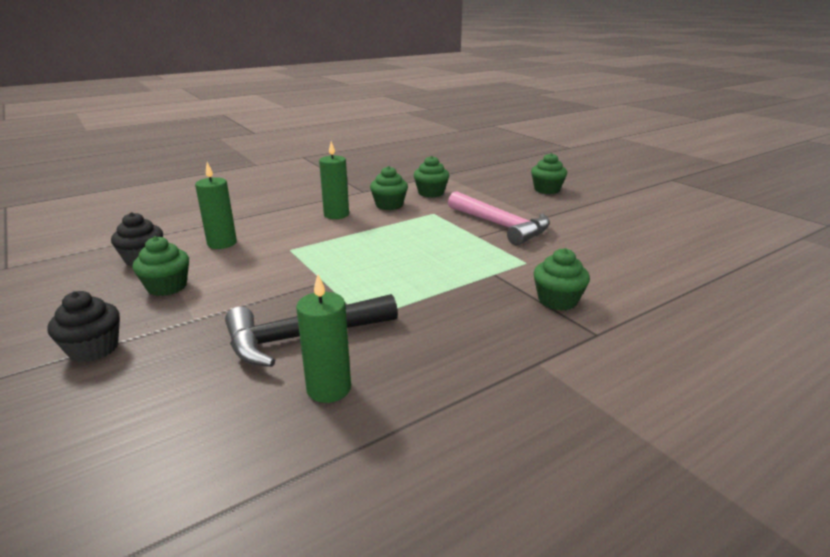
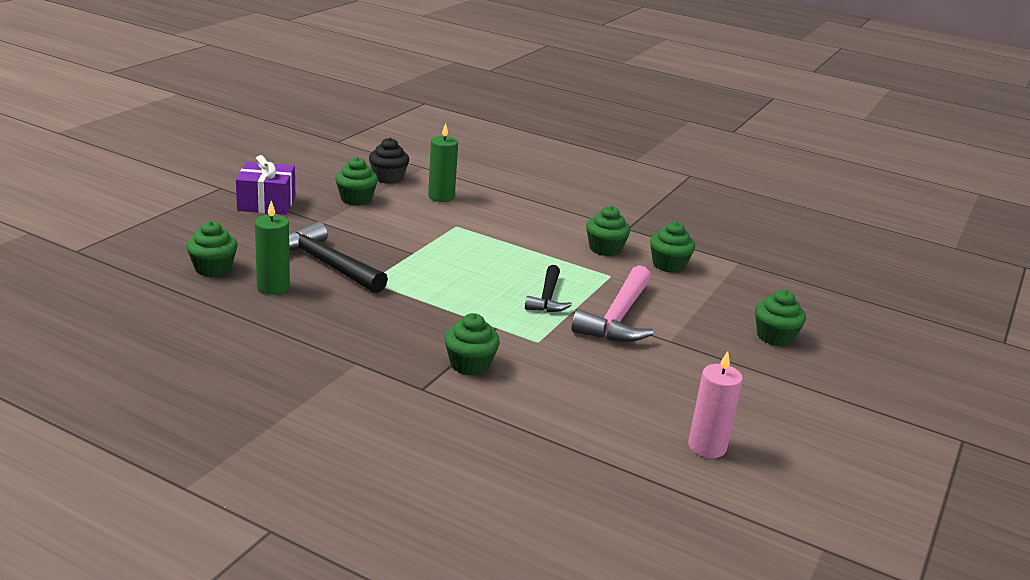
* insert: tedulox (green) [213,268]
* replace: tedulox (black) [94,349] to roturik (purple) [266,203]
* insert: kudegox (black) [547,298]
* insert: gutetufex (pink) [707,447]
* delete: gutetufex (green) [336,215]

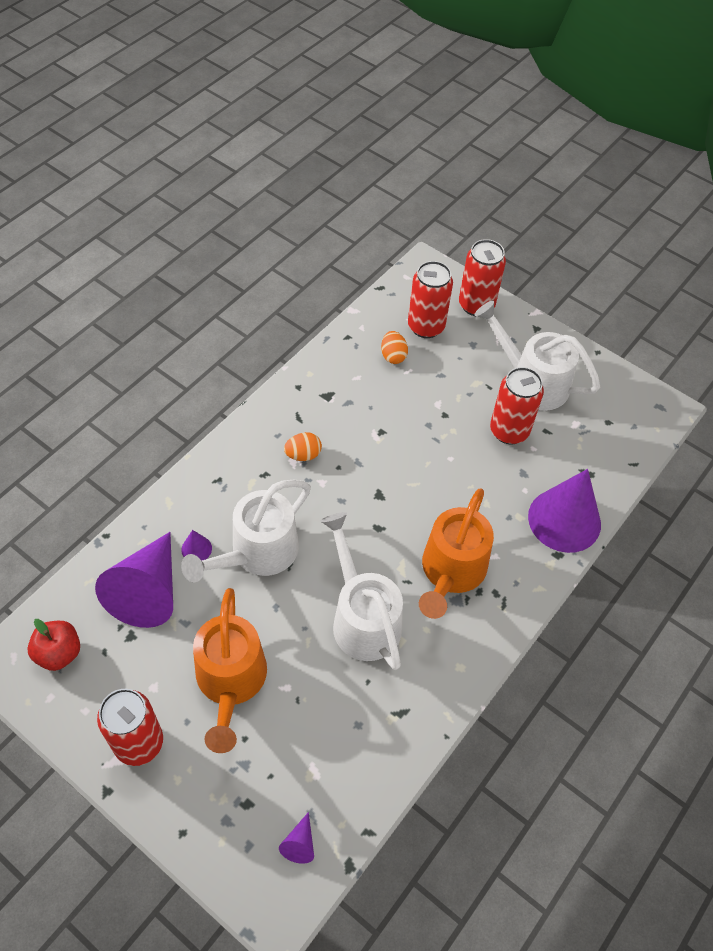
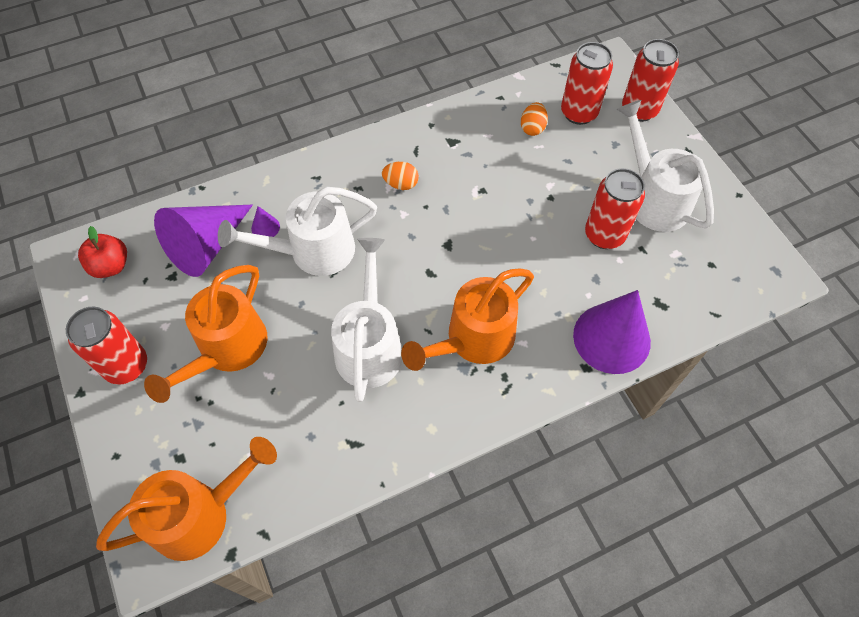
* replace: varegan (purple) [299,843] to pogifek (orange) [201,514]

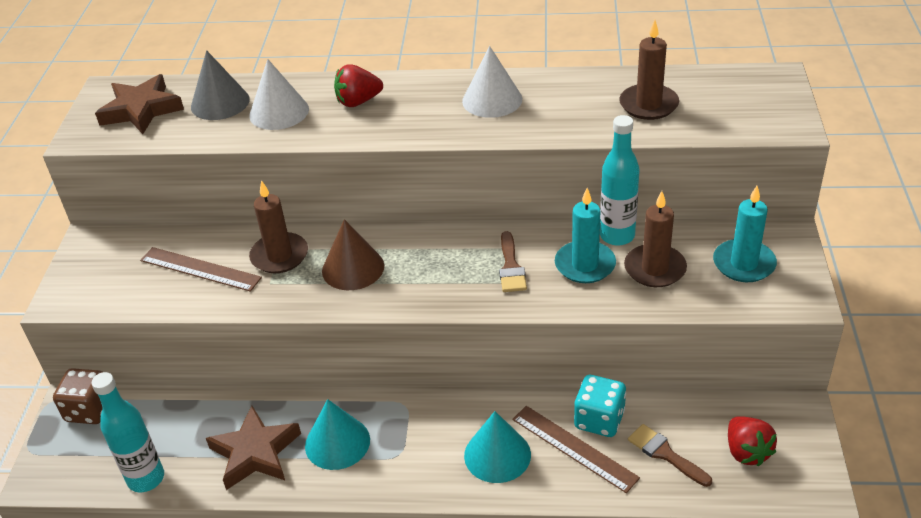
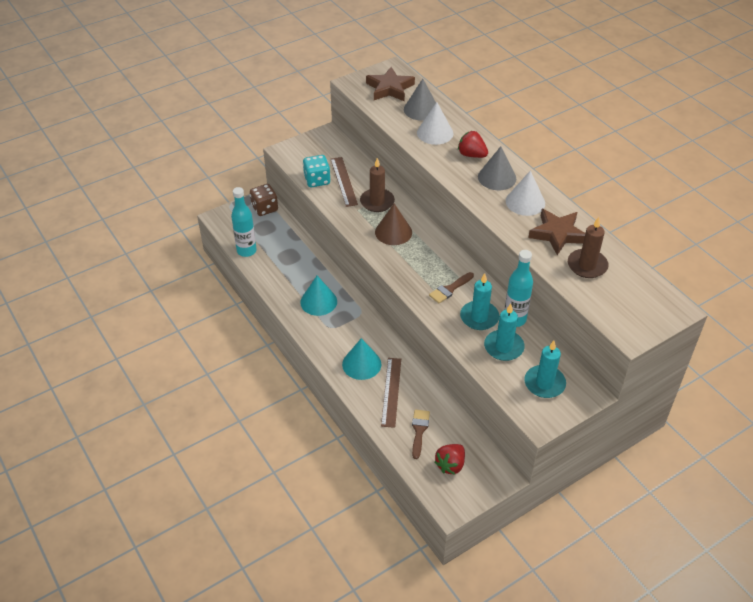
* move: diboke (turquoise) [599,420] to [317,180]
* insert: varegan (grey) [497,177]
* recolor: gutetufex (brown) [655,269] to gutetufex (turquoise) [503,347]
* move: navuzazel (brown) [255,453] to [557,234]

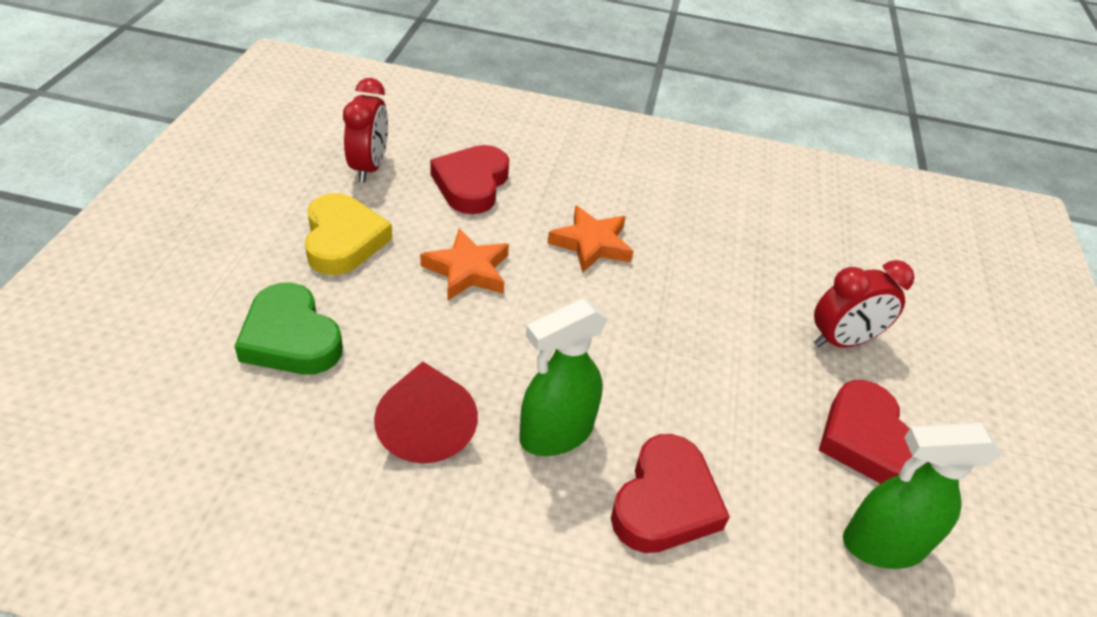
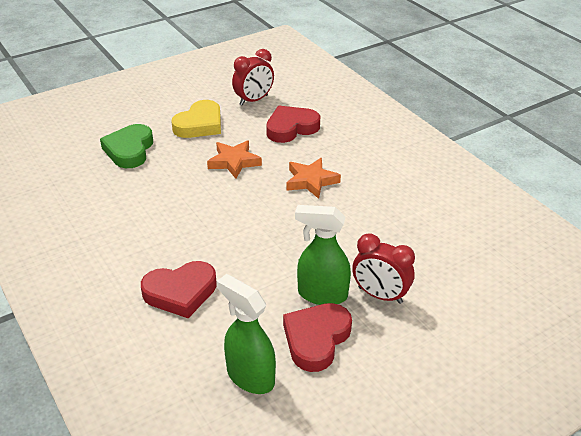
* move: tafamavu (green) [555,434] to [322,294]
* delete: varegan (red) [425,424]

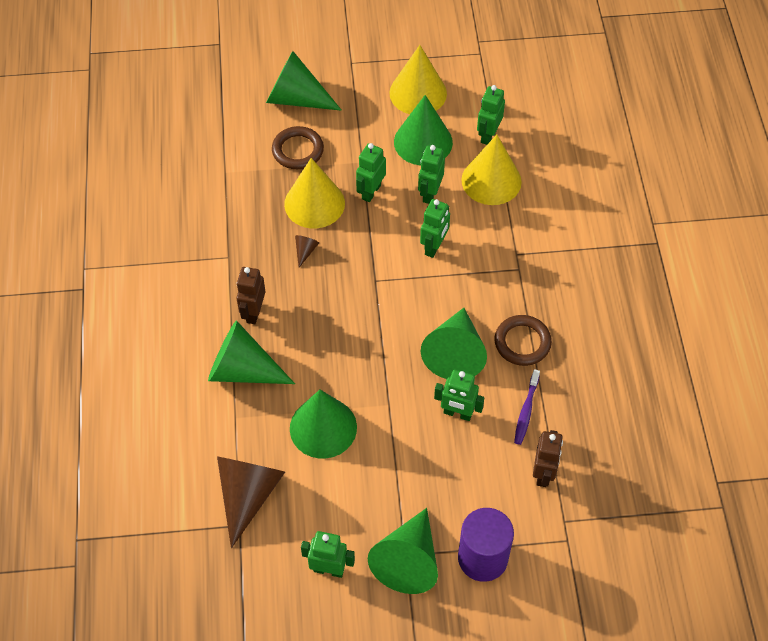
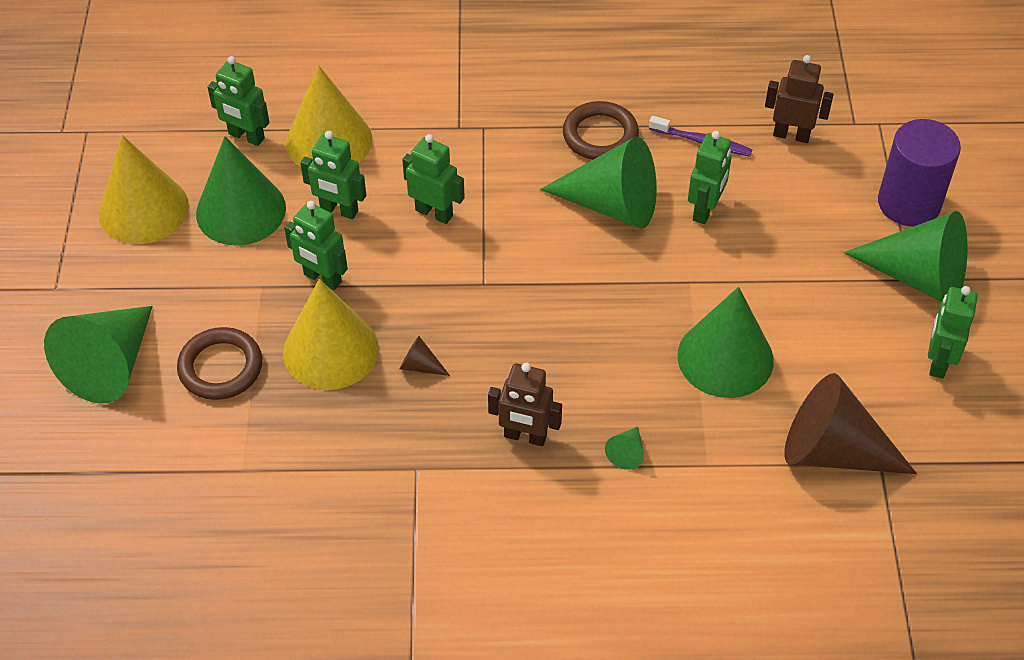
* resize: varegan (green) [243,370] = [627,453] x0.40

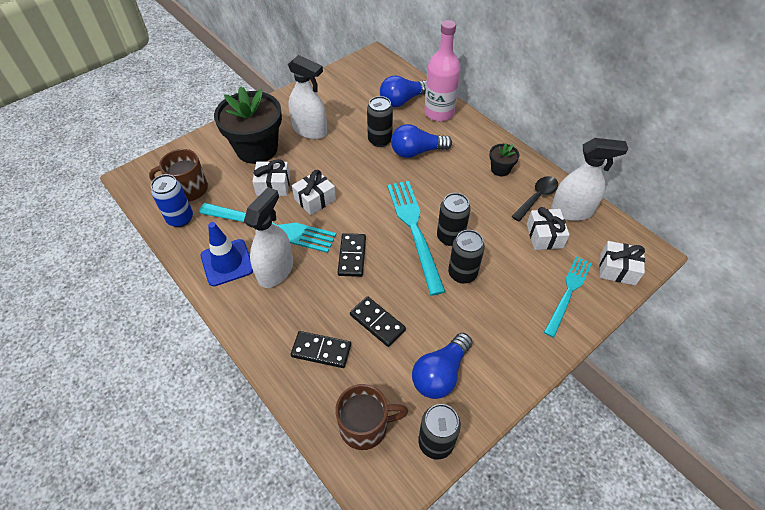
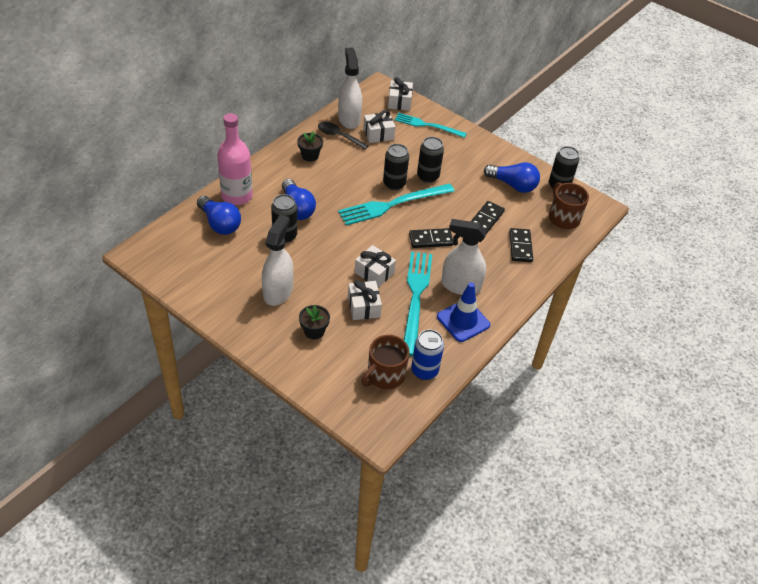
* resize: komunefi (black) [257,149] = [314,331] x0.45
* rotate: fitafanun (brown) [188,189] = [385,375] 60 degrees clockwise

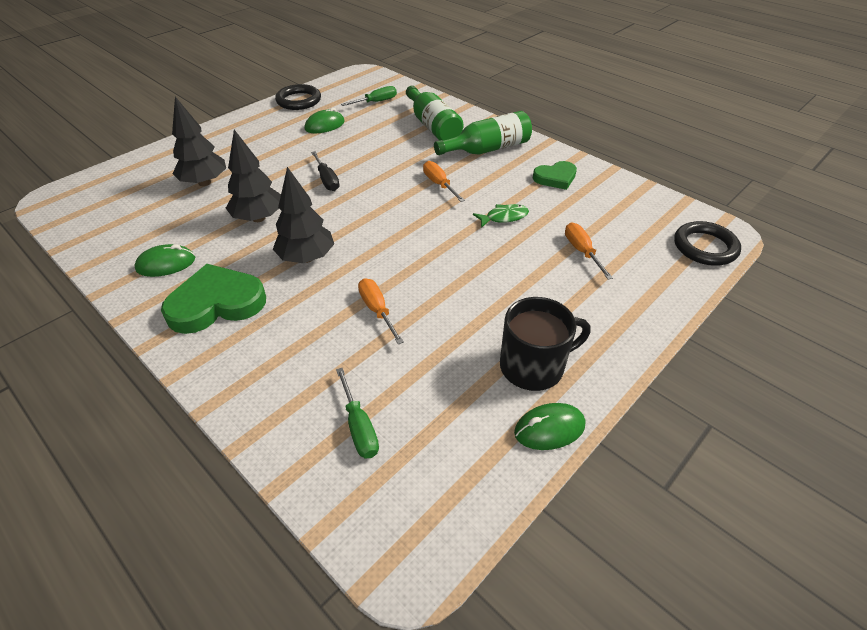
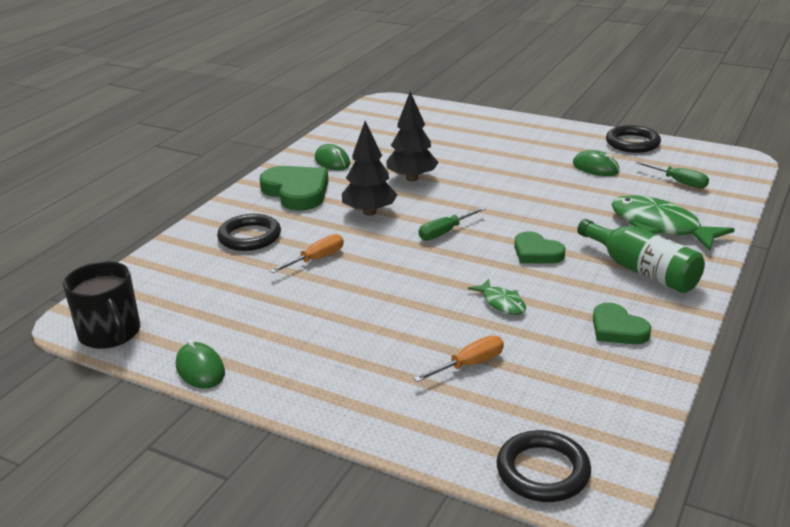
* move: fitafanun (black) [533,366] to [110,333]
* insert: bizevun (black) [249,237]
* move: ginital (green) [359,427] to [444,232]
* replace: ginital (orange) [439,184] to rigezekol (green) [536,252]
* replace: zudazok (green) [433,126] to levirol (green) [660,226]
* delete: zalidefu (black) [204,182]
* delete: ginital (black) [327,180]

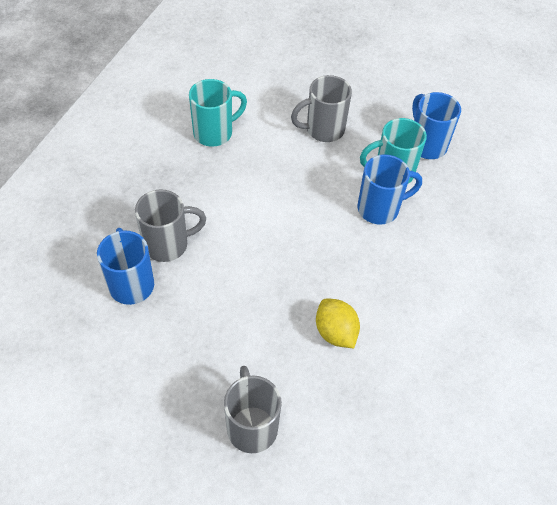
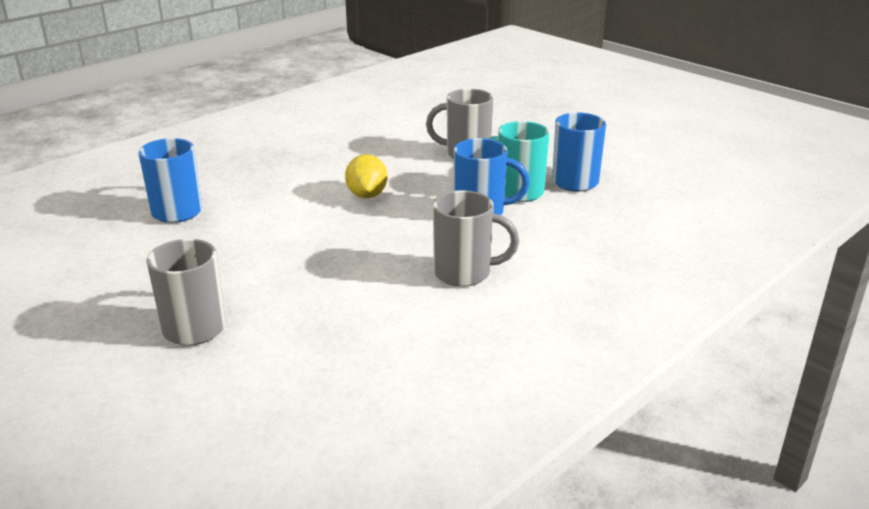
* move: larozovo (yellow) [335,332] to [367,195]
* move: fitafanun (grey) [168,244] to [464,273]
* delete: fitafanun (turquoise) [214,133]

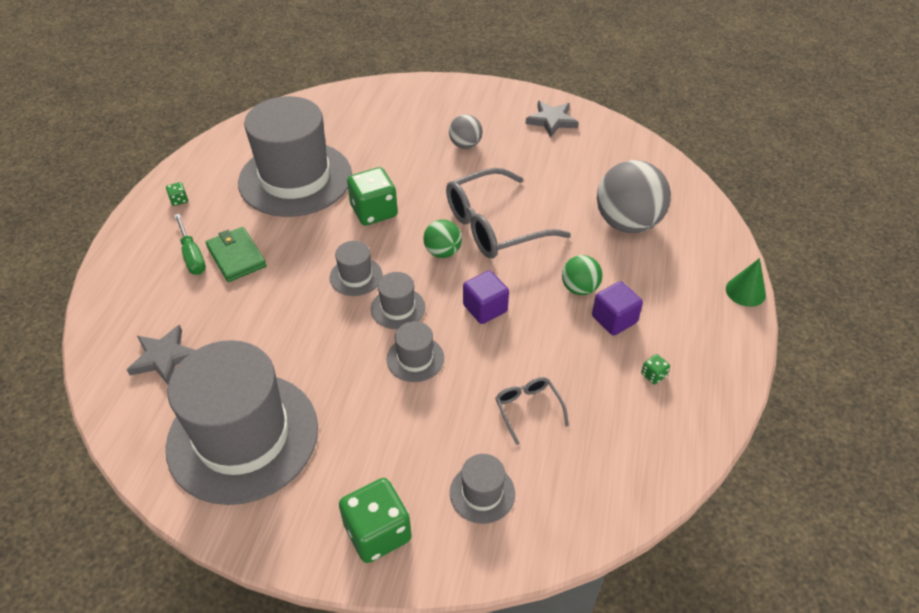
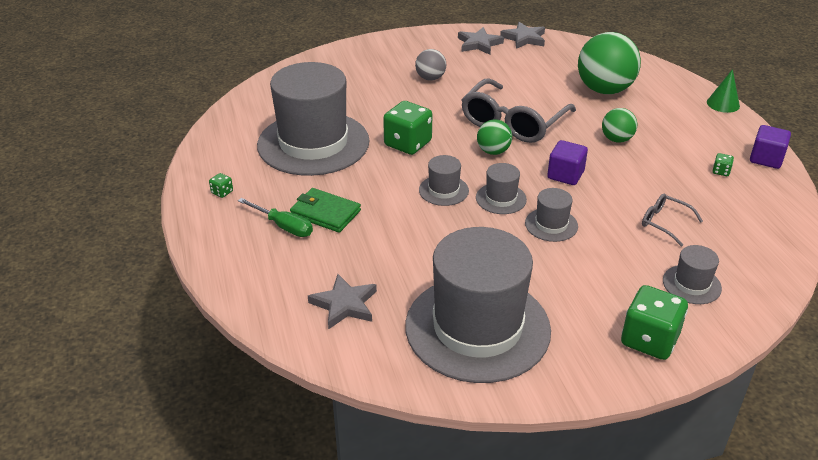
* insert: navuzazel (grey) [524,38]
* recolor: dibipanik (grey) [627,223] to dibipanik (green) [604,90]
* move: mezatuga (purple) [614,319] to [766,159]

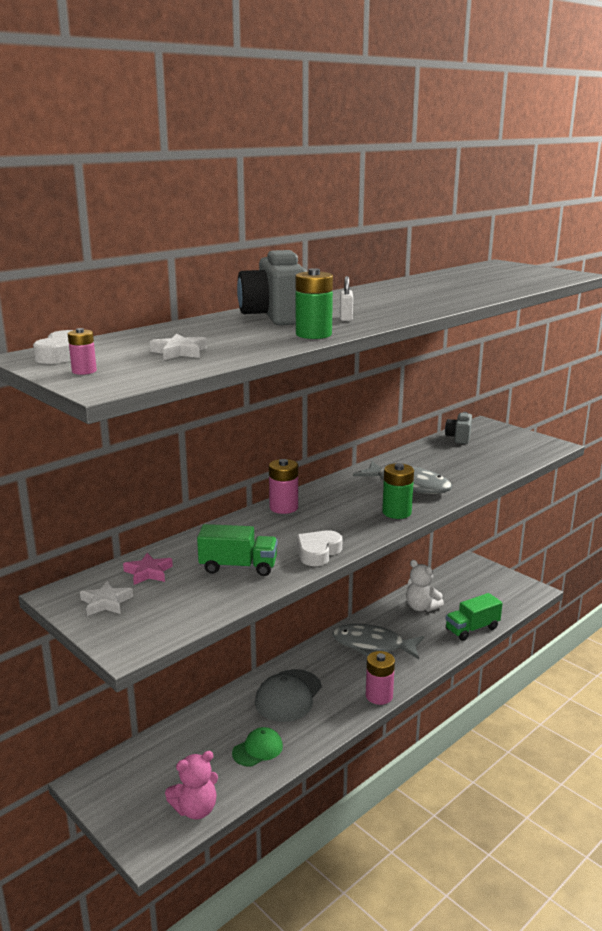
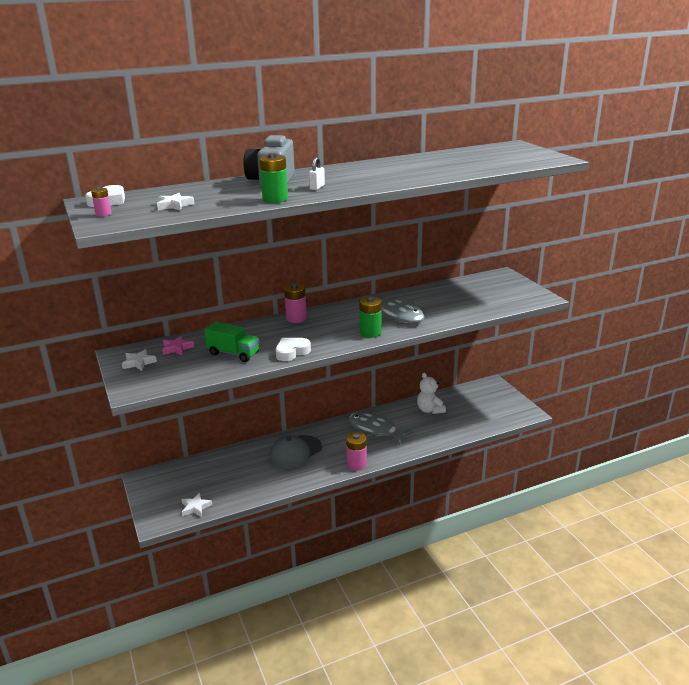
* replace: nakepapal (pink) [195,809] to navuzazel (white) [195,507]
* delete: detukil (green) [257,749]
* delete: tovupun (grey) [459,438]
* delete: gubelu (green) [472,629]

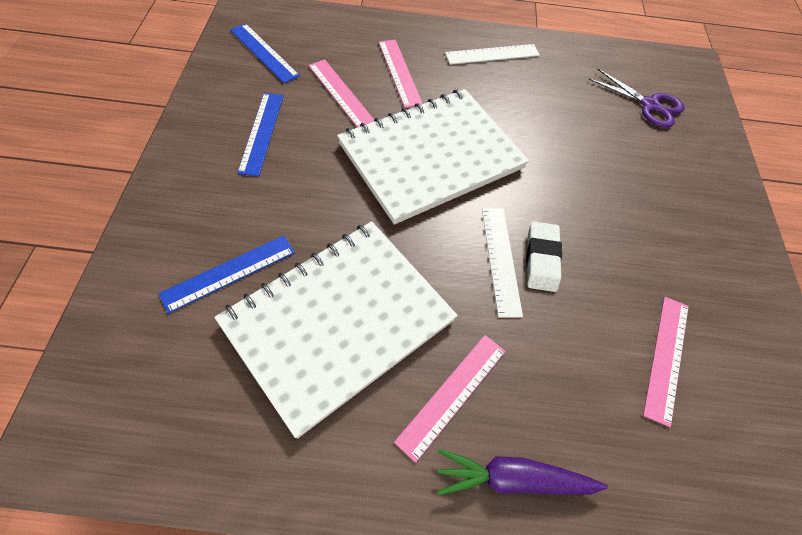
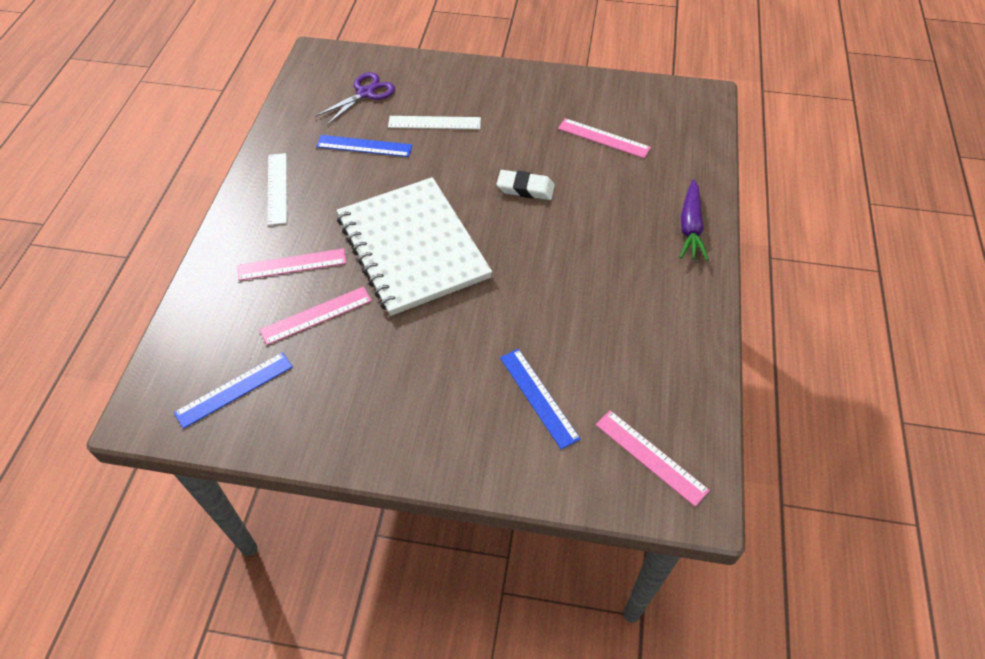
* move: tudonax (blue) [261,132] to [364,146]
* move: tudonax (white) [500,259] to [434,123]
* move: tudonax (pink) [452,394] to [651,457]
* delete: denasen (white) [338,322]

